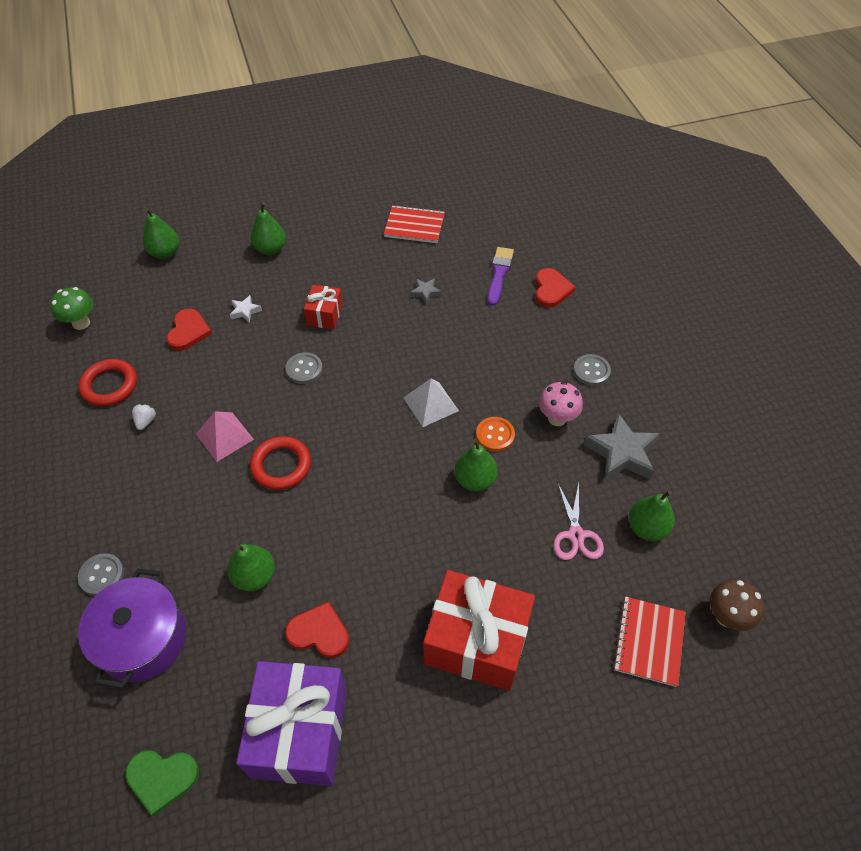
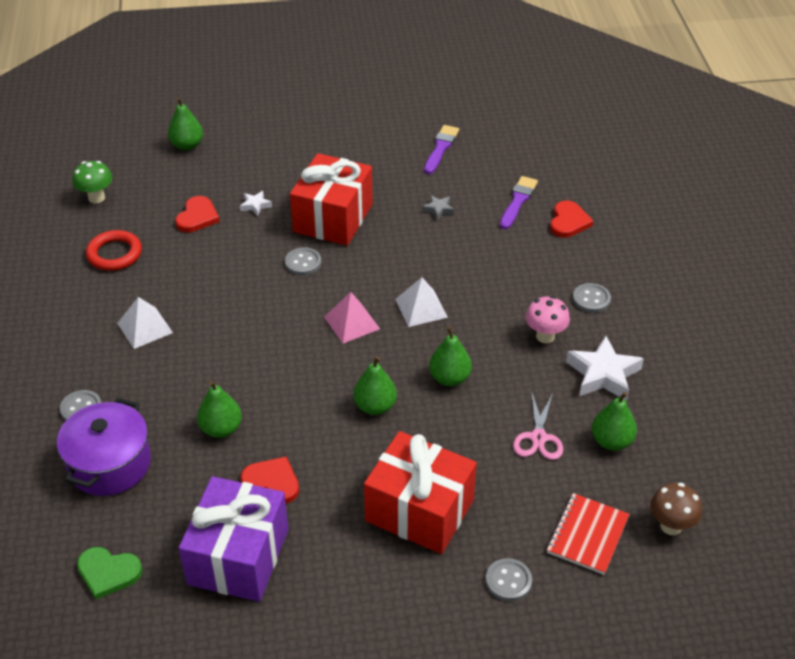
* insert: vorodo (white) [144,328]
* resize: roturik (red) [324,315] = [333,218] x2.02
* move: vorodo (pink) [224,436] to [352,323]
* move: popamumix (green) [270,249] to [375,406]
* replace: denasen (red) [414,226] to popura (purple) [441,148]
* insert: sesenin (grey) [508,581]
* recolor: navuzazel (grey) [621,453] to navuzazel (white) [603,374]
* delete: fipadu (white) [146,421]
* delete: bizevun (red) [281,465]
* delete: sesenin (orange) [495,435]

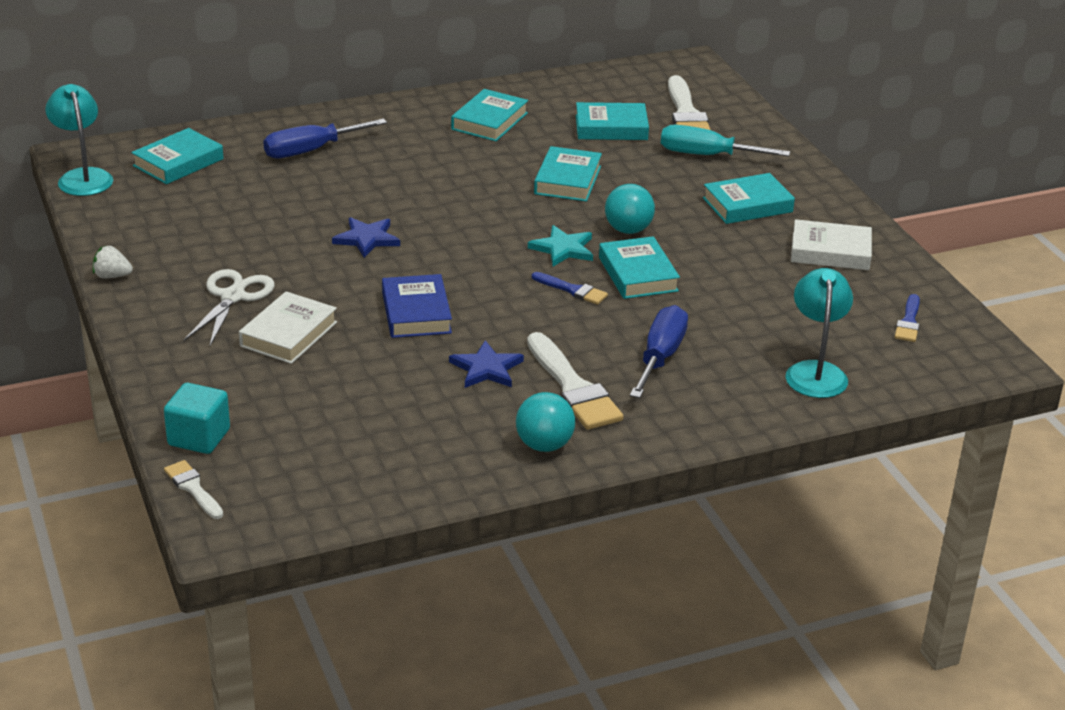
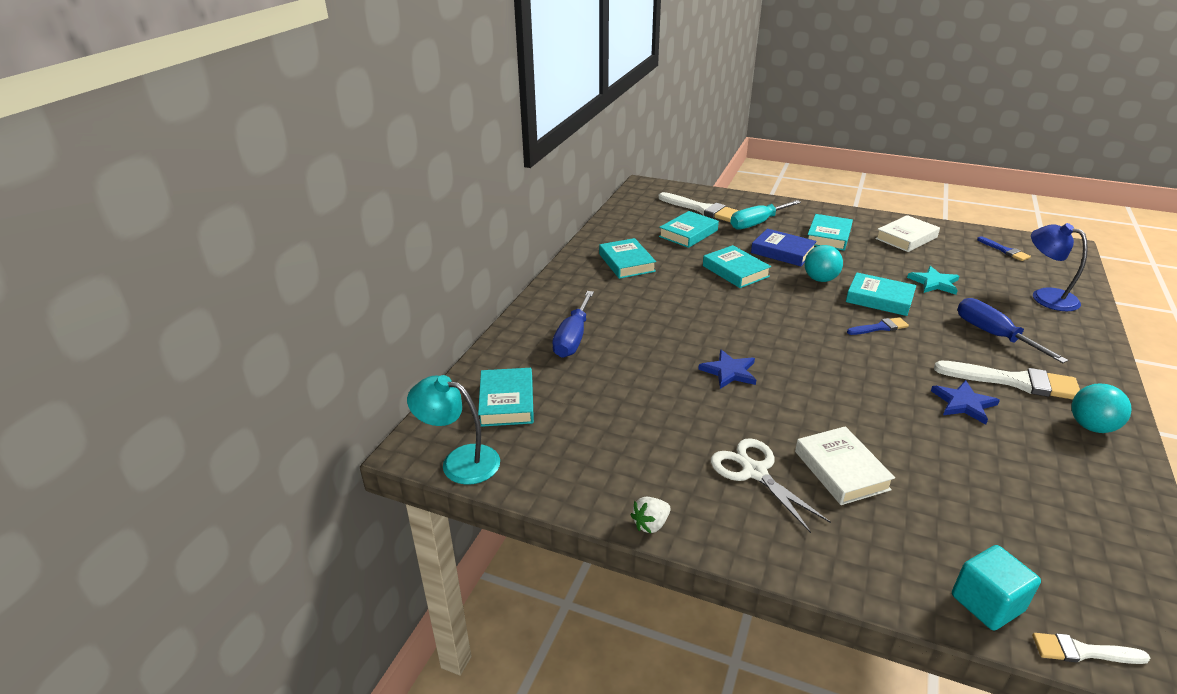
* move: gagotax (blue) [416,313] to [782,252]
* move: navuzazel (turquoise) [563,249] to [934,283]
* recolor: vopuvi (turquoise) [815,371] to vopuvi (blue) [1045,296]

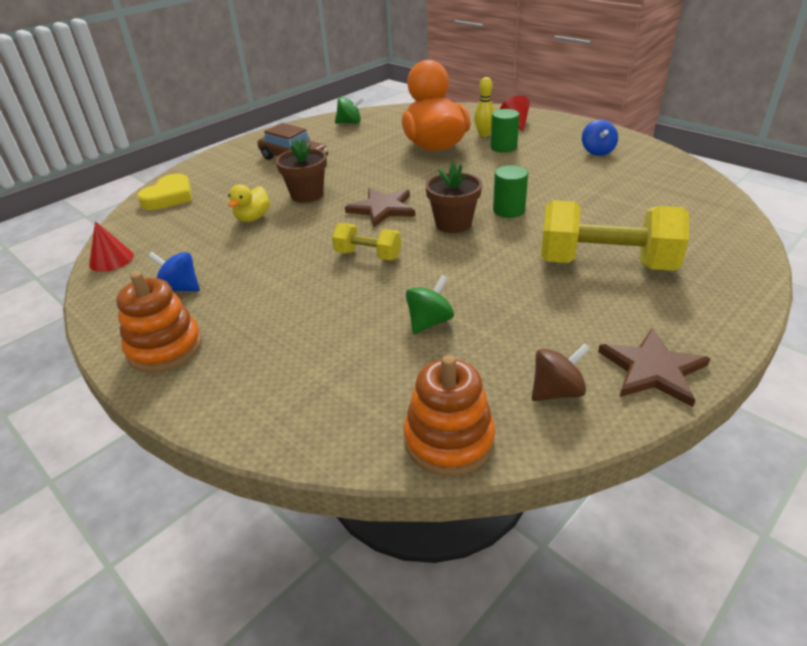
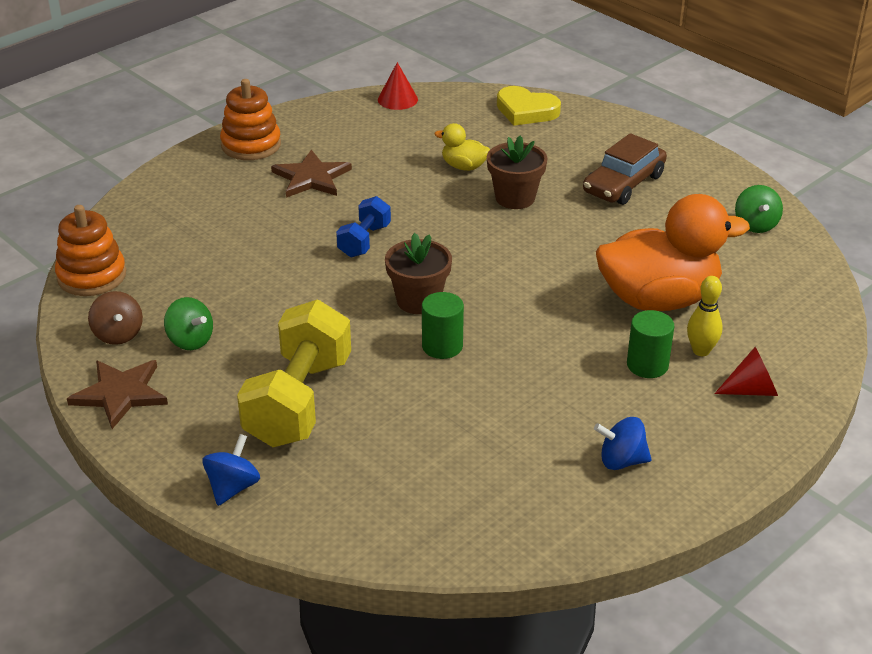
* move: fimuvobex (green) [429,322] to [190,340]
* move: fimuvobex (blue) [180,288] to [233,487]
* move: navuzazel (brown) [382,209] to [311,178]
* recolor: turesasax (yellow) [368,255] to turesasax (blue) [364,241]

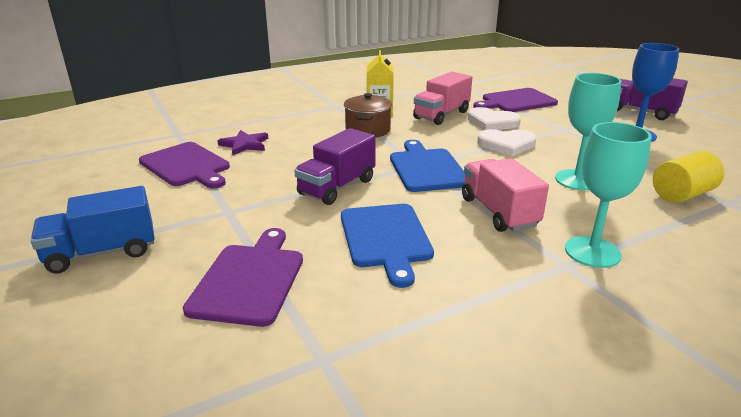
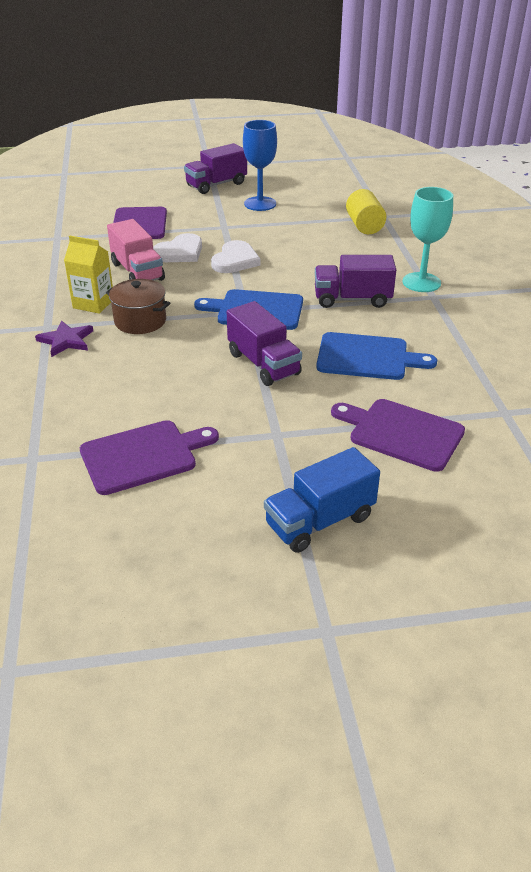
* move: navuzazel (purple) [245,144] to [66,340]
* rotate: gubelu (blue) [102,252] = [320,521] 60 degrees clockwise
* recolor: gubelu (pink) [498,212] to gubelu (purple) [352,299]
* delete: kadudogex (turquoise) [577,180]

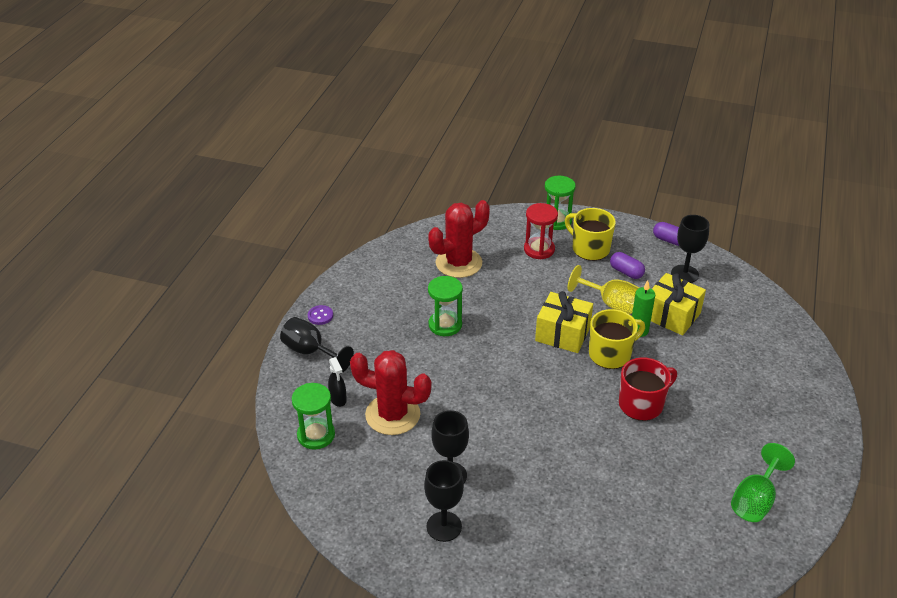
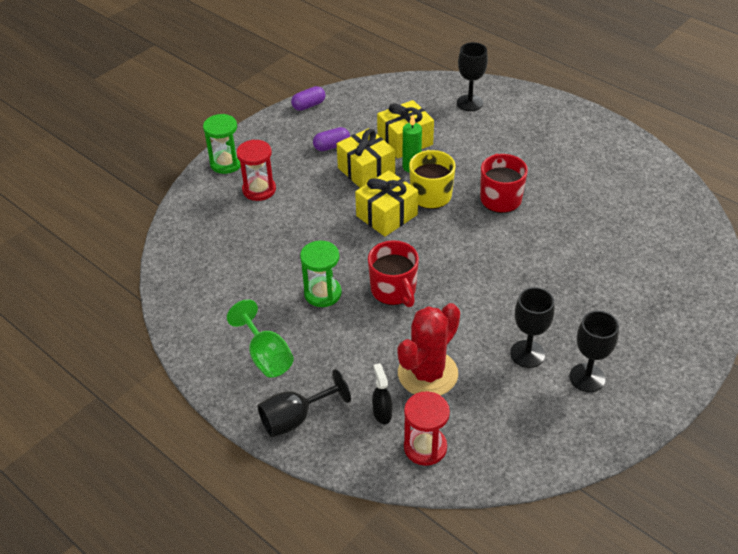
* move: kadudogex (green) [755,500] to [266,356]
* replace: kadudogex (yellow) [610,303] to roturik (yellow) [366,171]
* insert: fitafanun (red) [394,290]
* rotate: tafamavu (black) [338,399] = [382,413] 105 degrees counterclockwise
* recolor: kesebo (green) [316,435] to kesebo (red) [425,447]
* move: kadudogex (black) [684,274] to [469,103]
* delete: sesenin (purple) [320,316]
* delete: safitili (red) [458,263]
* delete: fitafanun (yellow) [589,249]

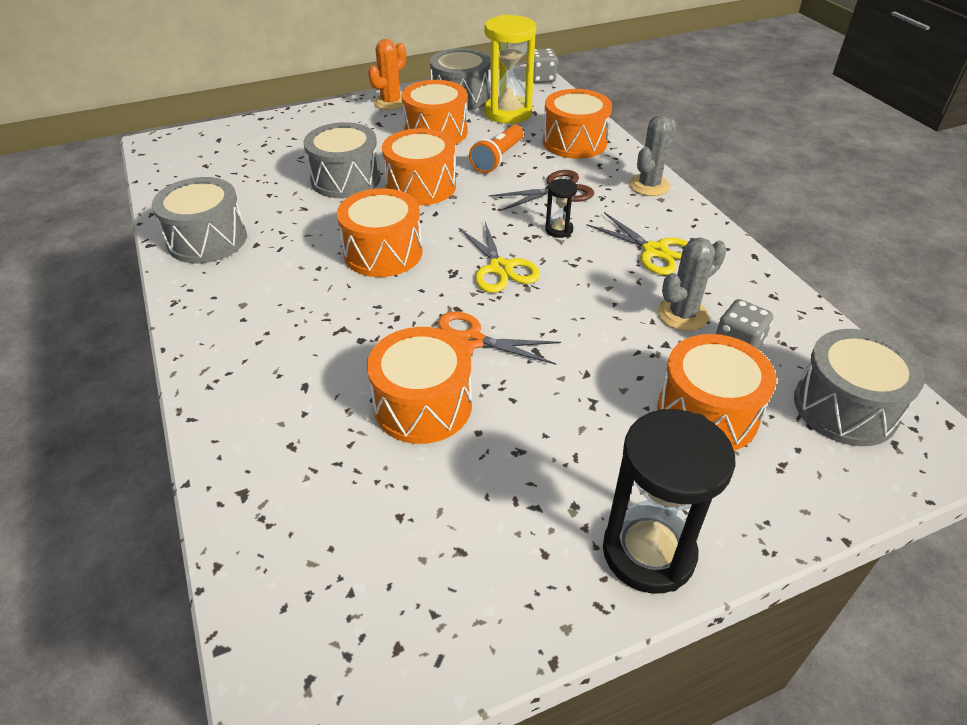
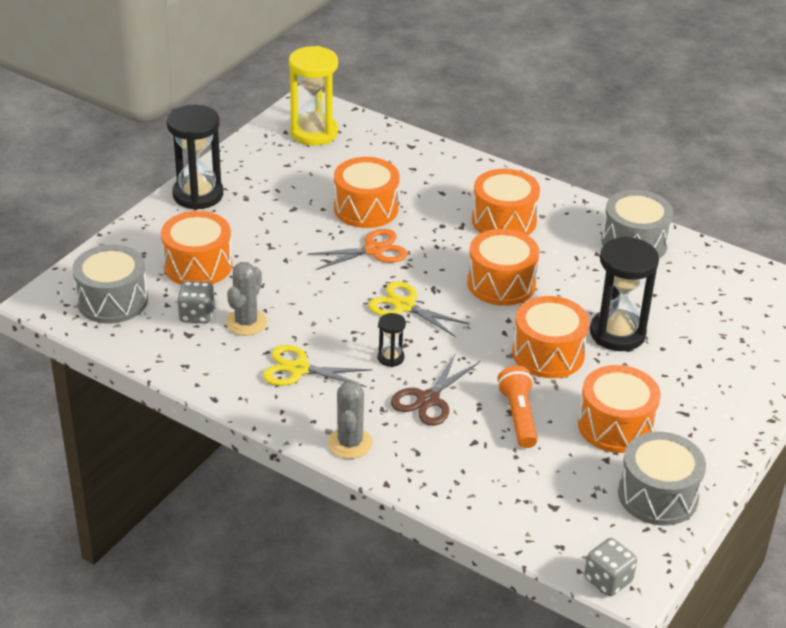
* move: kesebo (yellow) [508,113] to [314,133]
* move: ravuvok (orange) [574,142] to [504,221]
* replace: ravuvok (grey) [346,179] to kesebo (black) [617,333]
* delete: safitili (orange) [391,102]

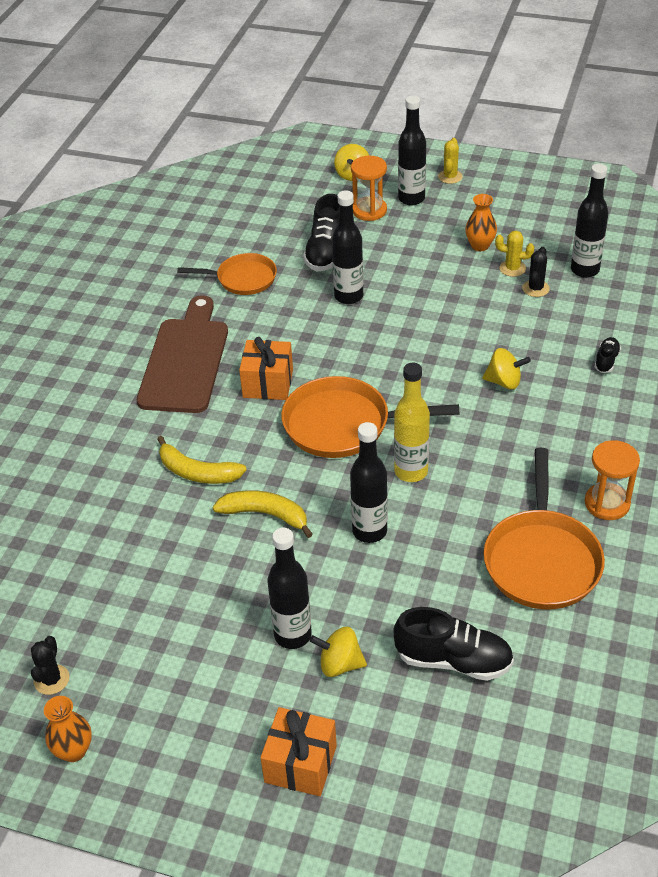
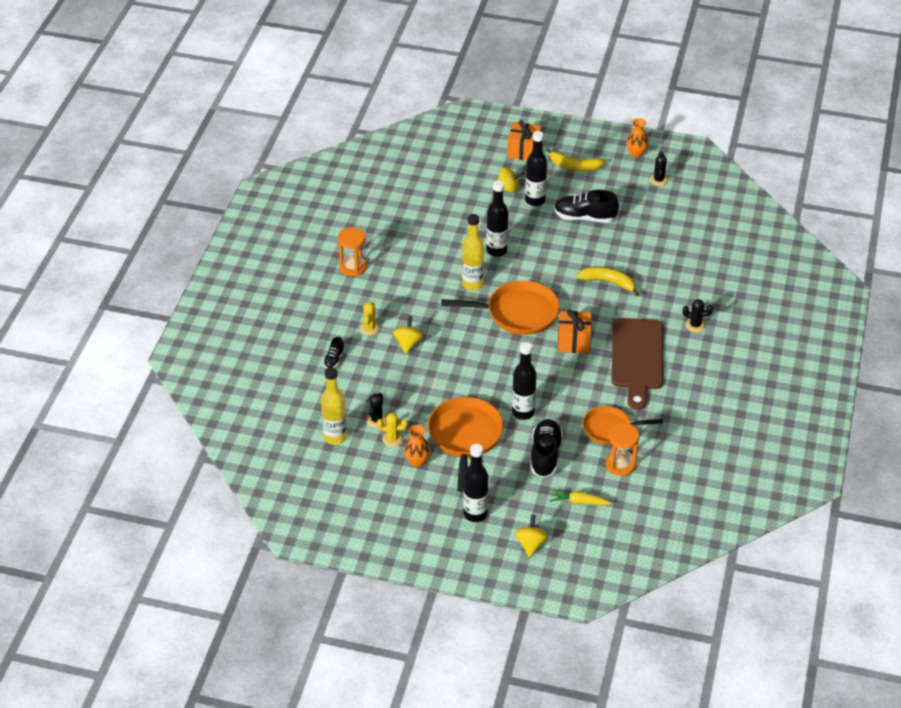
* recolor: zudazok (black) [584,270] to zudazok (yellow) [335,437]
* move: safitili (yellow) [450,177] to [370,328]
* rotate: fimuvobex (yellow) [504,382] = [408,343] 90 degrees clockwise
* move: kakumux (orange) [541,559] to [465,437]
* move: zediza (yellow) [265,514] to [575,166]
* insert: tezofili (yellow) [578,502]
* move: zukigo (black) [453,660] to [584,217]
* move: kesebo (orange) [369,210] to [620,464]
* insert: safitili (black) [695,325]

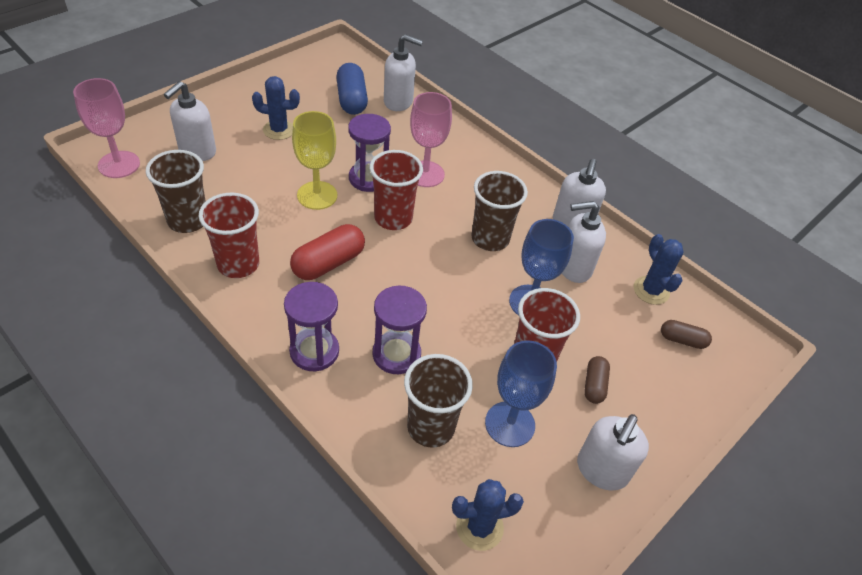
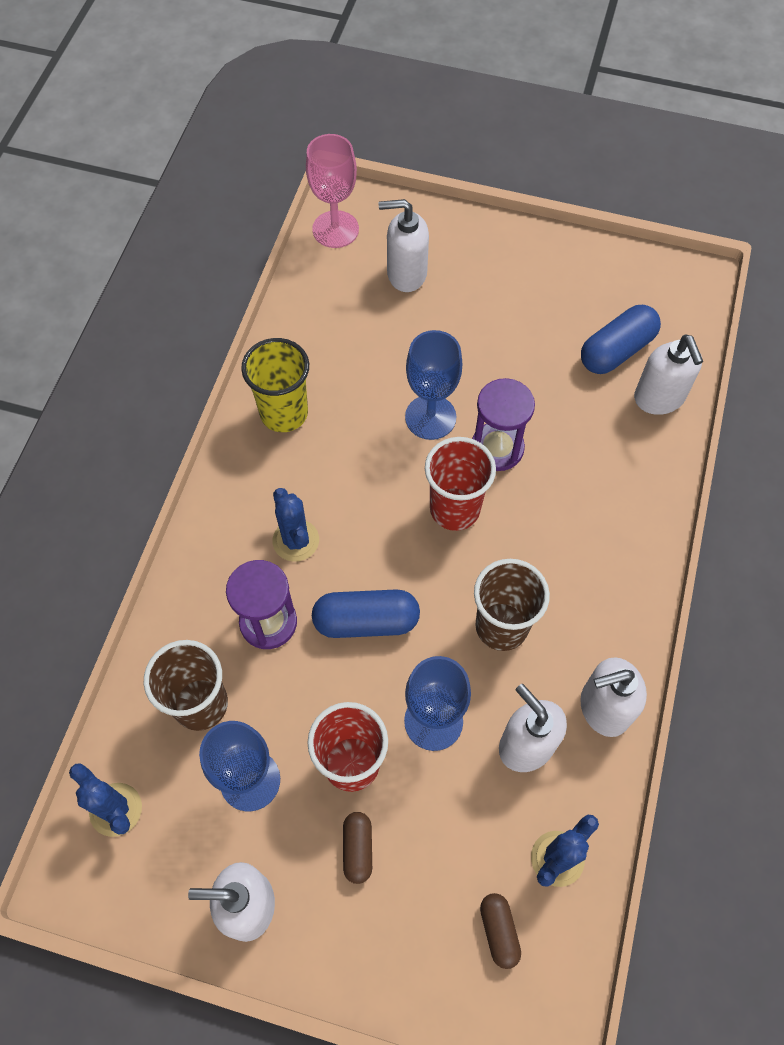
* recolor: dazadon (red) [238,264] to dazadon (yellow) [284,413]
* move: safitili (blue) [279,130] to [296,540]
* insert: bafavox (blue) [366,621]
* rotate: bafavox (brown) [594,385] = [358,849] 75 degrees counterclockwise
* recolor: kadudogex (yellow) [317,195] to kadudogex (blue) [430,417]
* delete: dazadon (brown) [188,220]
* delete: kesebo (purple) [314,351]
* delete: bafavox (red) [328,263]
* delete: kadudogex (pink) [425,174]

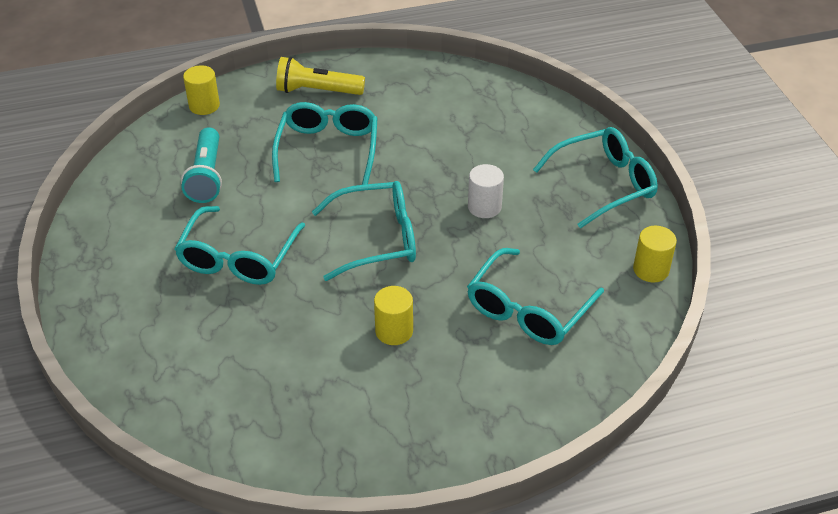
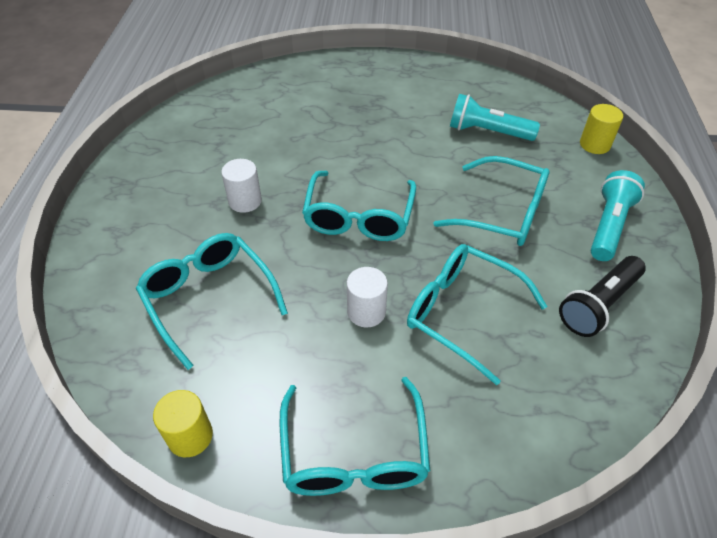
* recolor: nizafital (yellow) [394,331] to nizafital (white) [245,201]
* move: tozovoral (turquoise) [238,258] to [462,313]
* insert: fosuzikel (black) [598,304]
* recolor: fosuzikel (yellow) [317,91] to fosuzikel (turquoise) [609,226]

